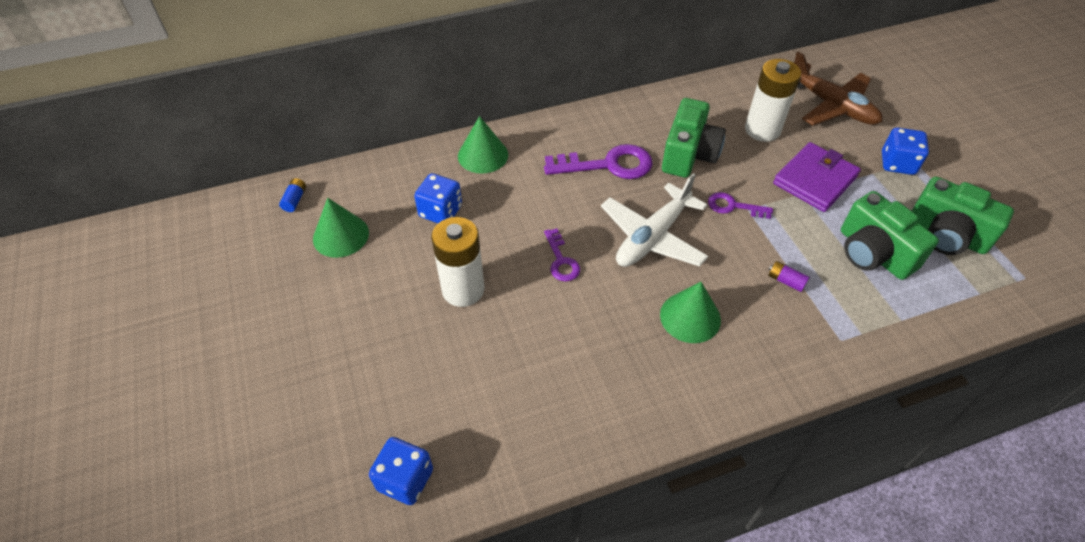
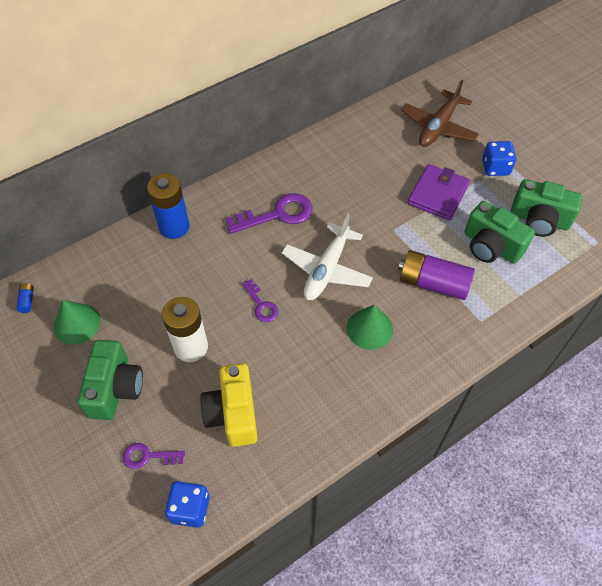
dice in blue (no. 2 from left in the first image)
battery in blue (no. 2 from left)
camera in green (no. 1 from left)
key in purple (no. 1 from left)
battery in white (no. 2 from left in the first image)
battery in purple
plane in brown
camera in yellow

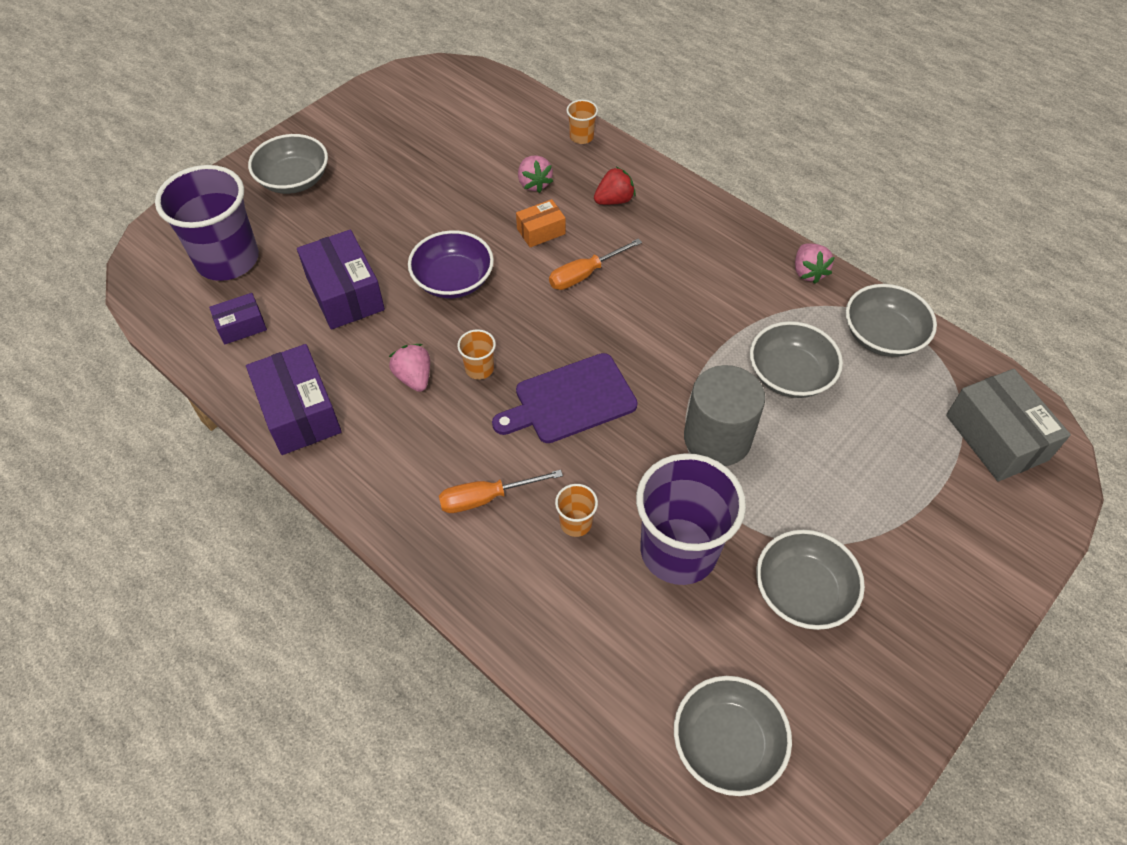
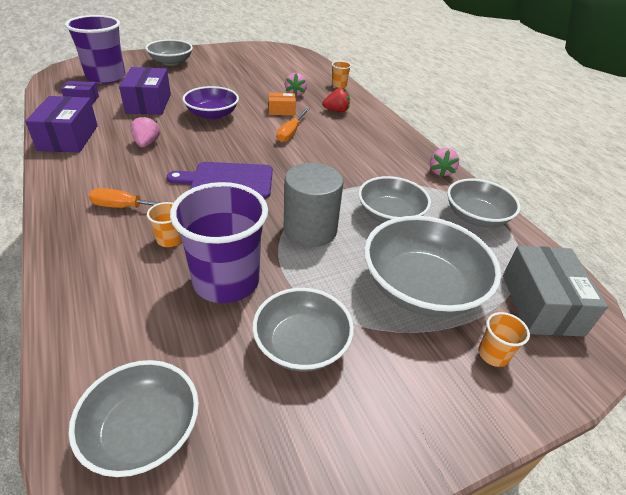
cup in orange (no. 3 from left)
screwdriver in orange (no. 2 from left)
bowl in grey (no. 5 from left)

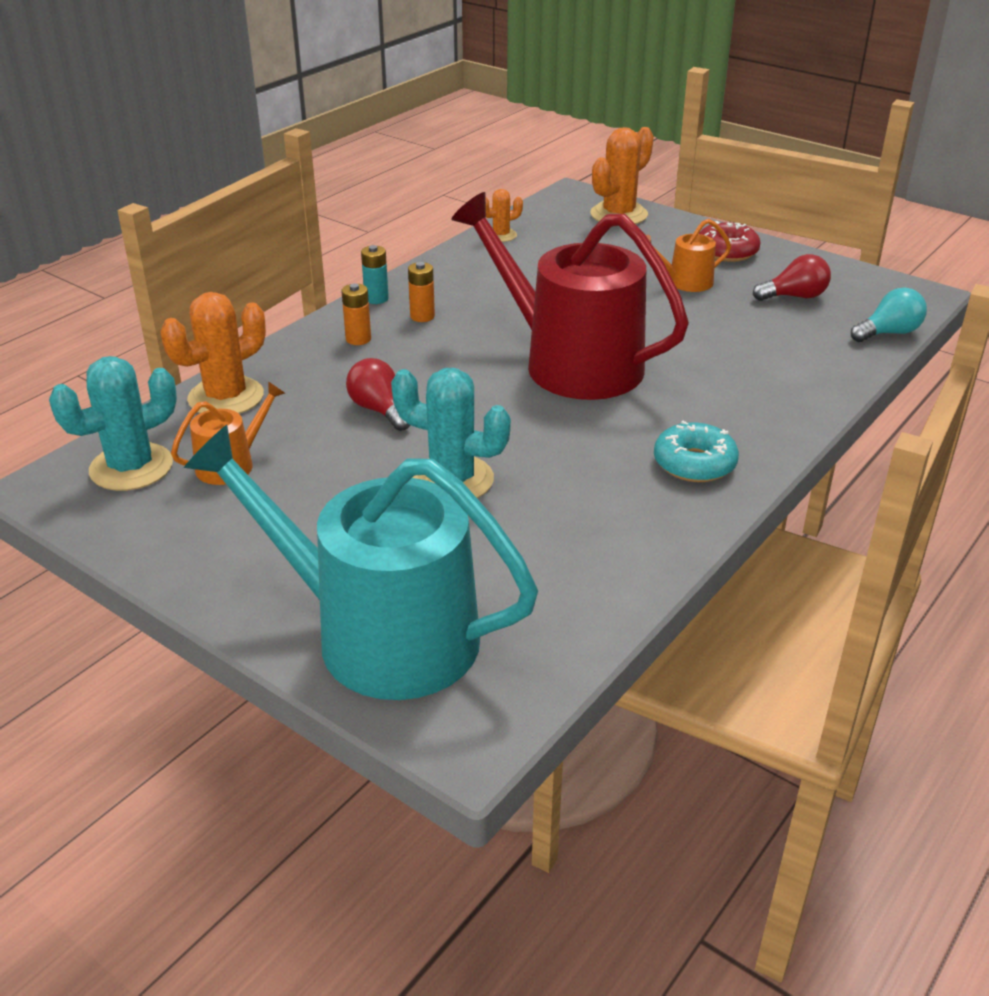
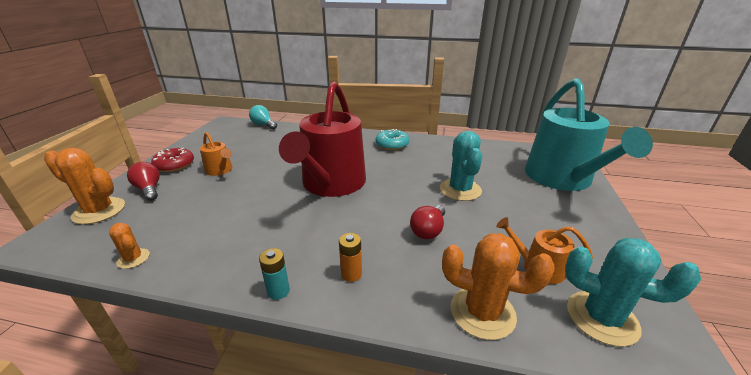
battery in orange (no. 2 from left in the first image)
light bulb in red (no. 1 from left)

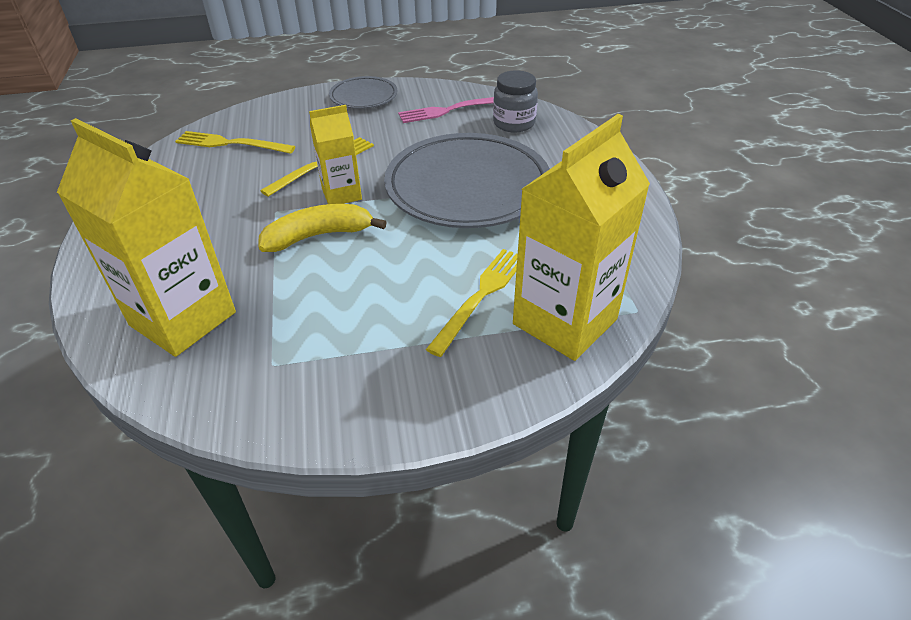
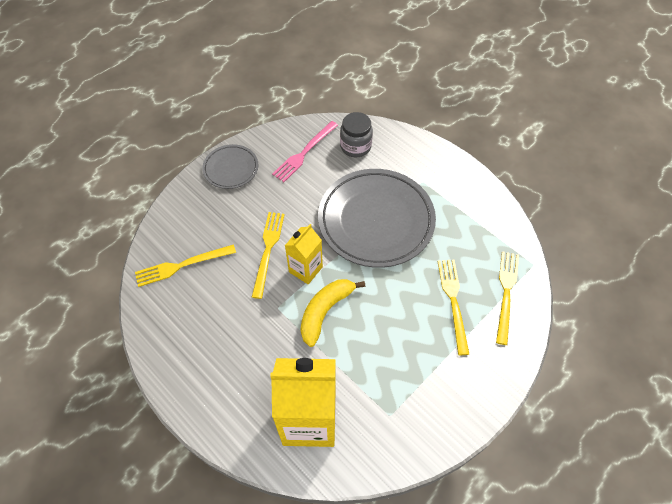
fork in yellow (no. 4 from left)

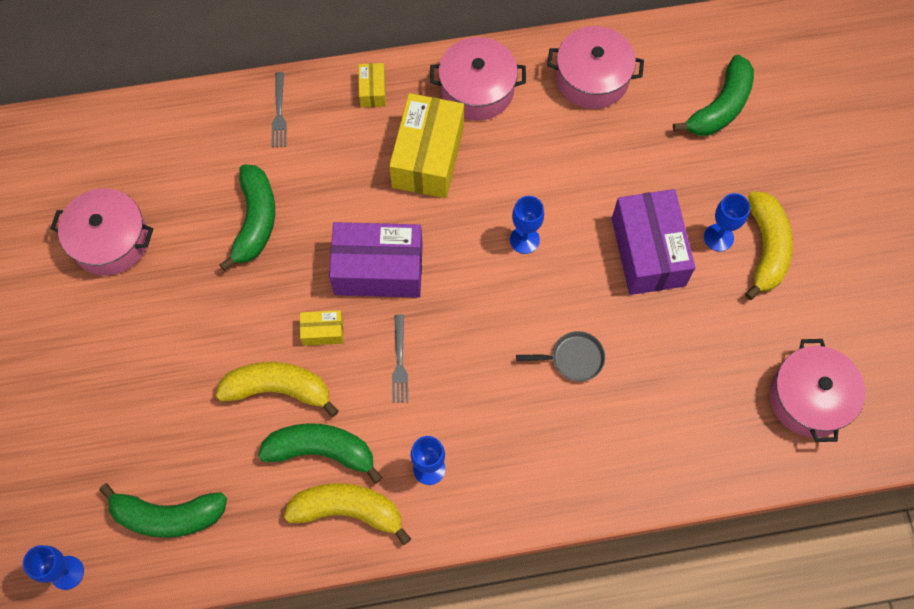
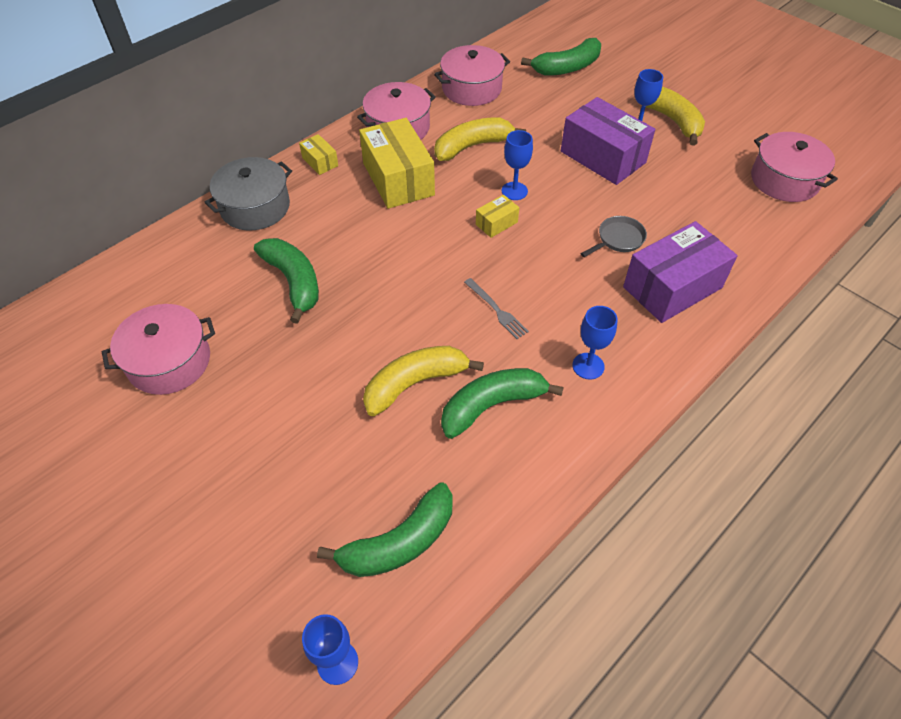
pot in grey
banana in yellow (no. 2 from left)
box in yellow (no. 3 from left)
box in purple (no. 2 from left)
banana in green (no. 4 from left)

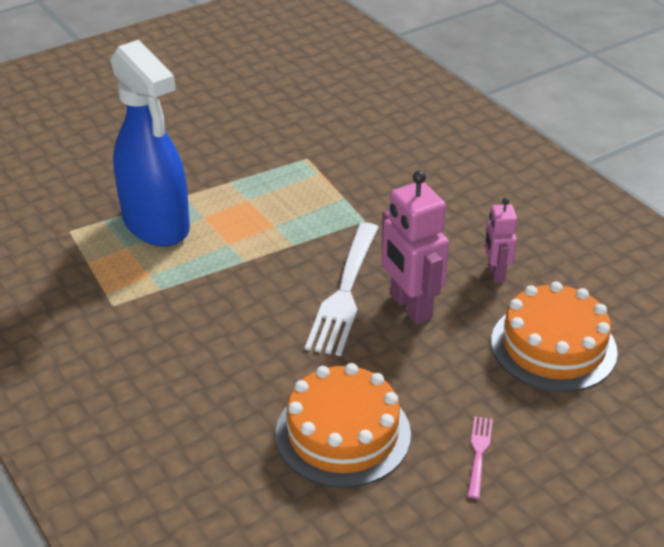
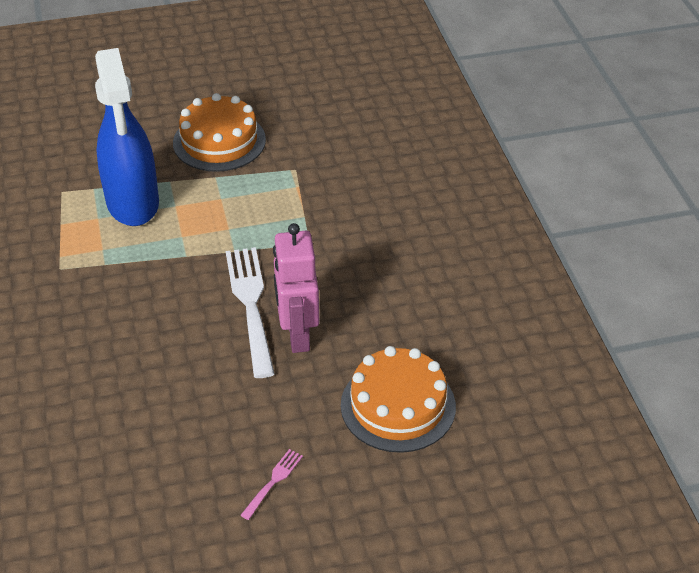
cake in orange (no. 1 from left)
fork in white
robot in pink (no. 2 from left in the first image)

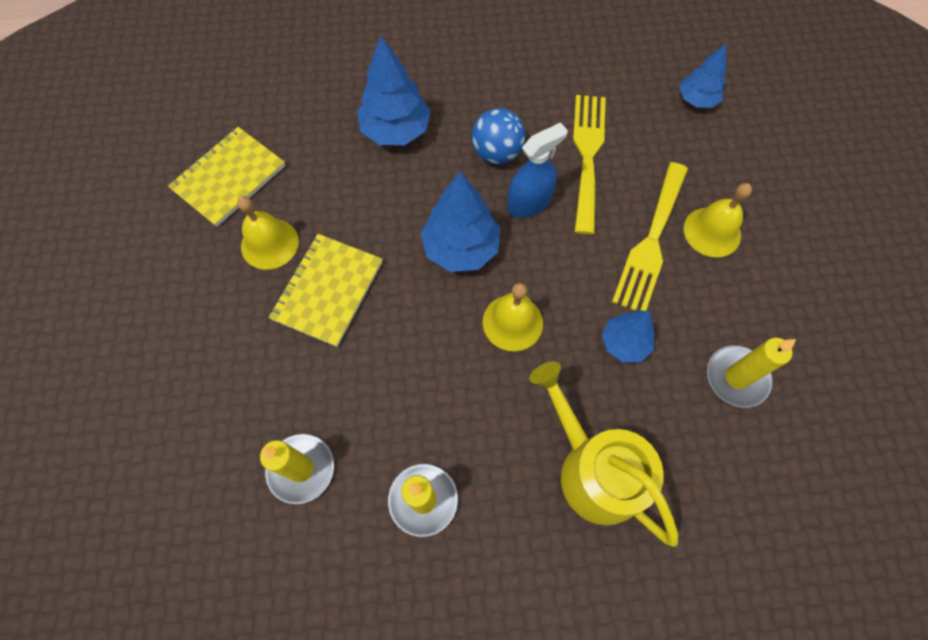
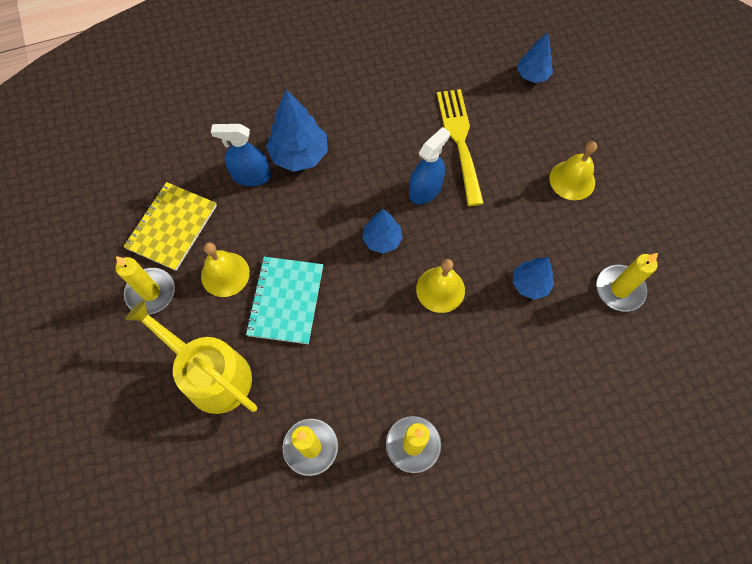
notebook in turquoise
tree in blue (no. 2 from left)
ball in blue
watering can in yellow
fork in yellow (no. 2 from left in the first image)
candle in yellow (no. 1 from left)
spray bottle in blue (no. 1 from left)

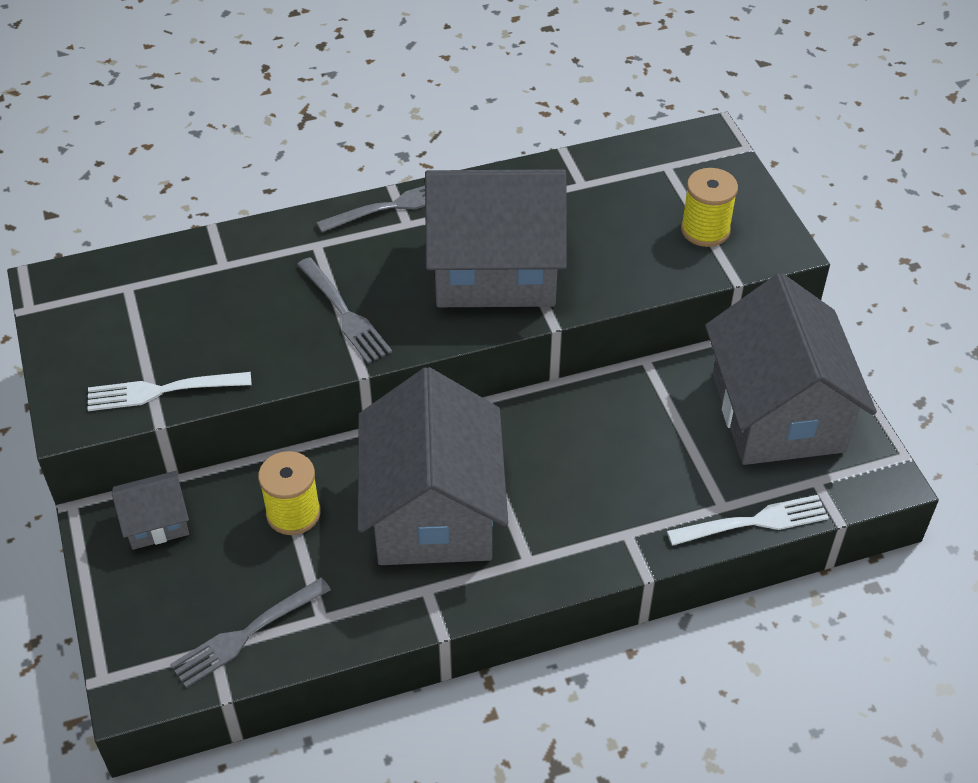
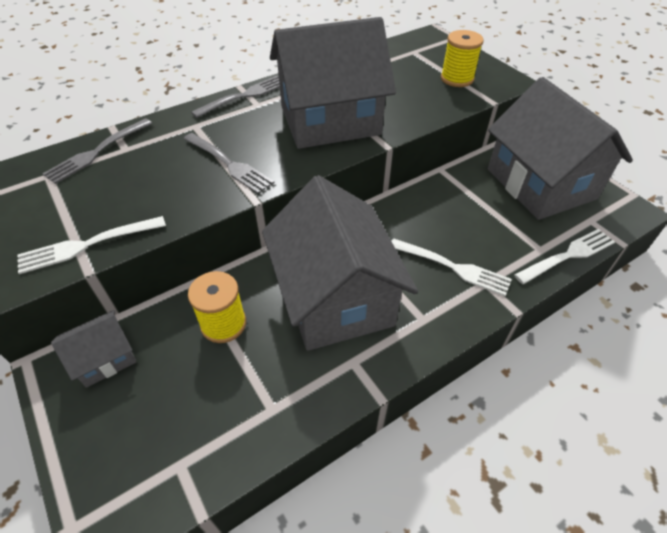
fork in grey (no. 1 from left)
fork in white (no. 2 from left)

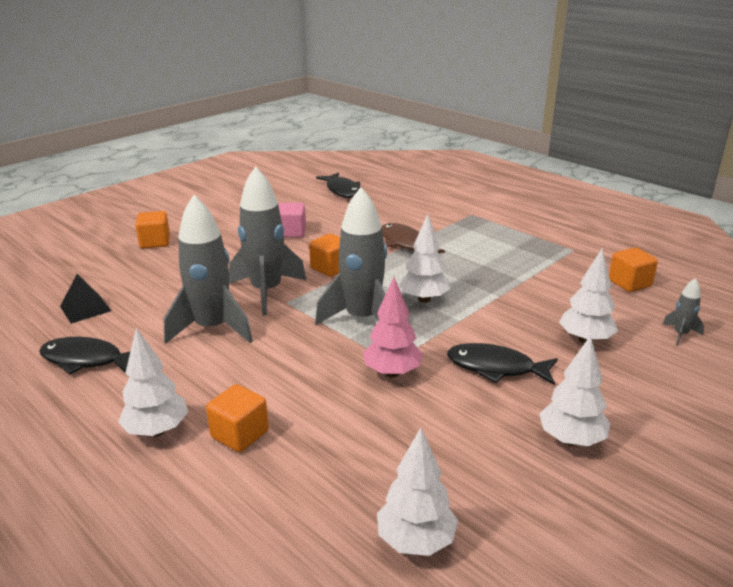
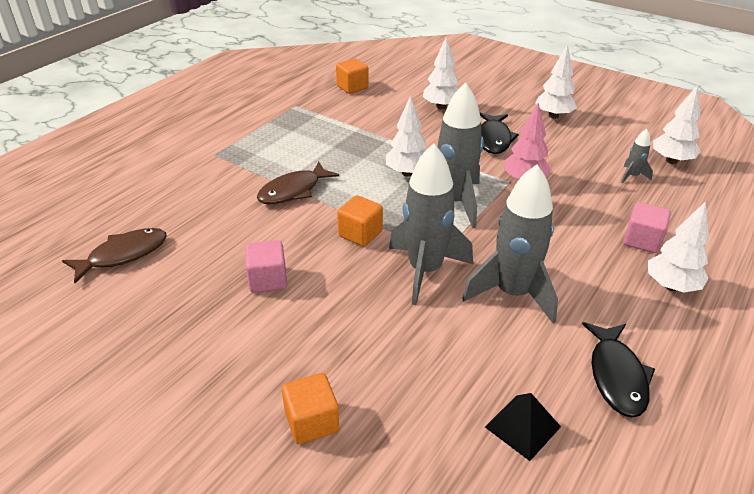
cube in pink (no. 2 from left)
fish in brown (no. 1 from left)
rocket in grey (no. 4 from left)

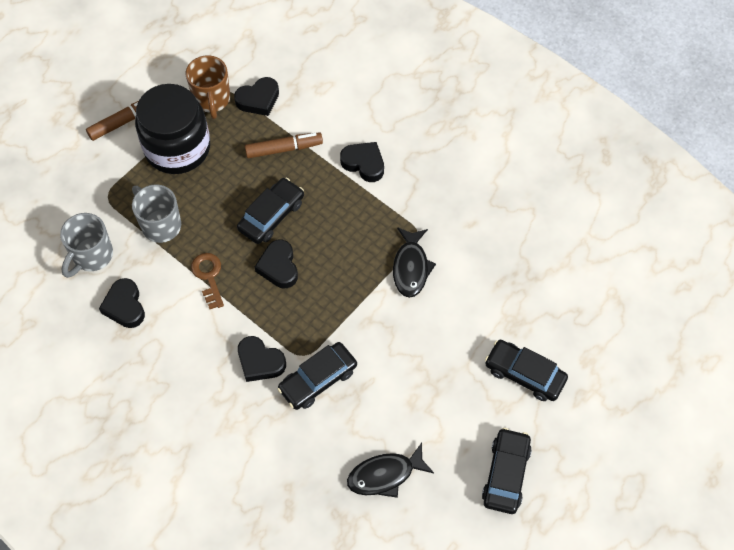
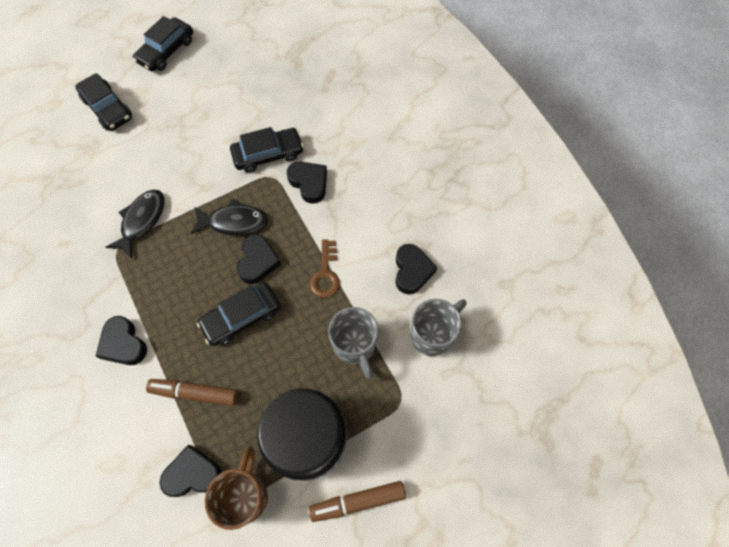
fish in black (no. 2 from left)

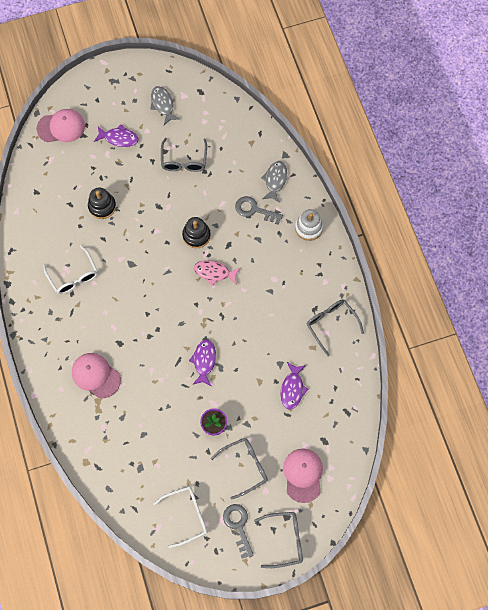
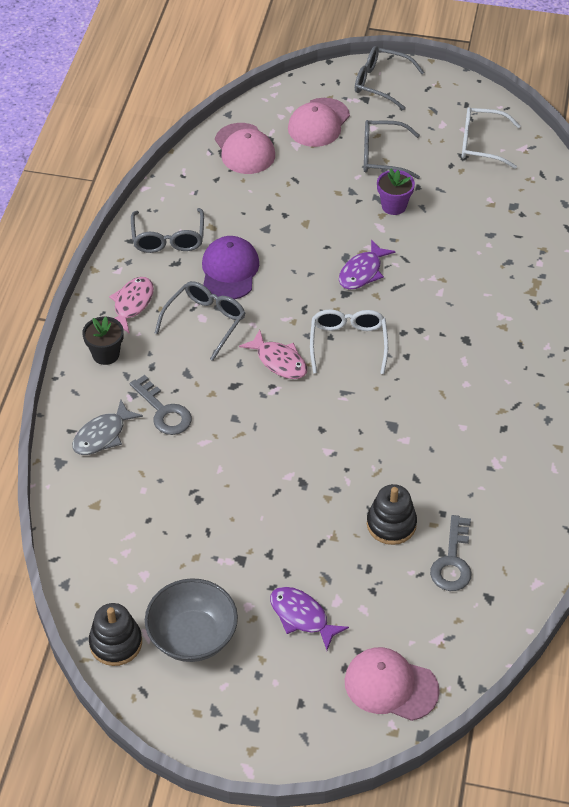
glasses in white (no. 1 from left)
cap in pink (no. 1 from left)
bowl in grey
glasses in grey (no. 2 from left)
stacking toy in black (no. 1 from left)
key in grey (no. 2 from left)
fish in purple (no. 3 from left in the first image)
flower pot in black
fish in pink (no. 1 from left)
cap in purple

